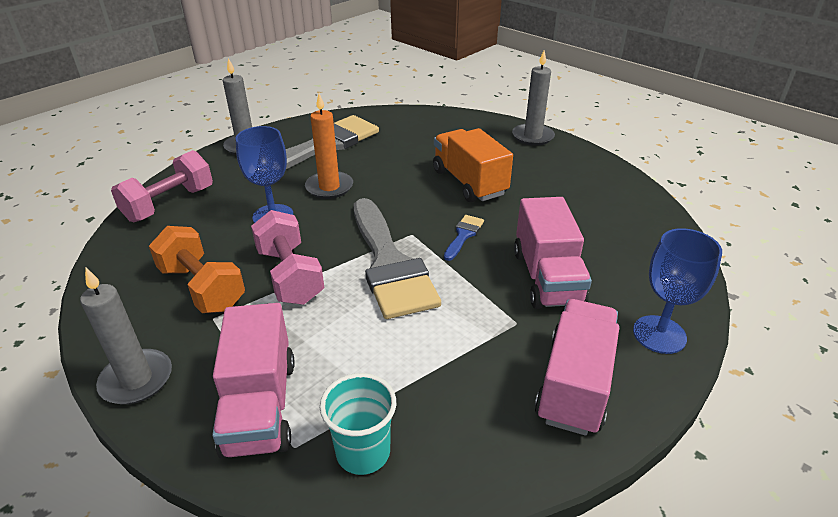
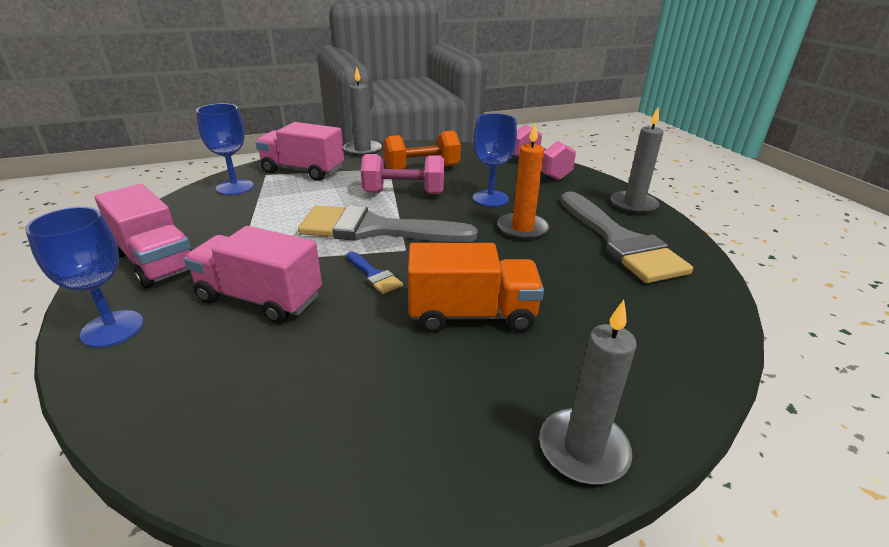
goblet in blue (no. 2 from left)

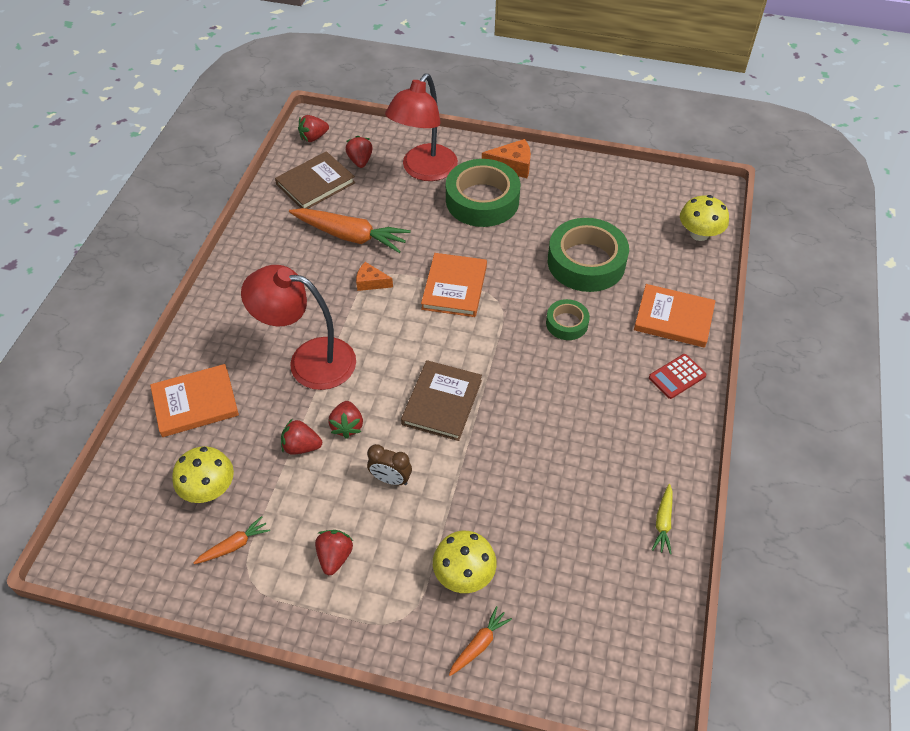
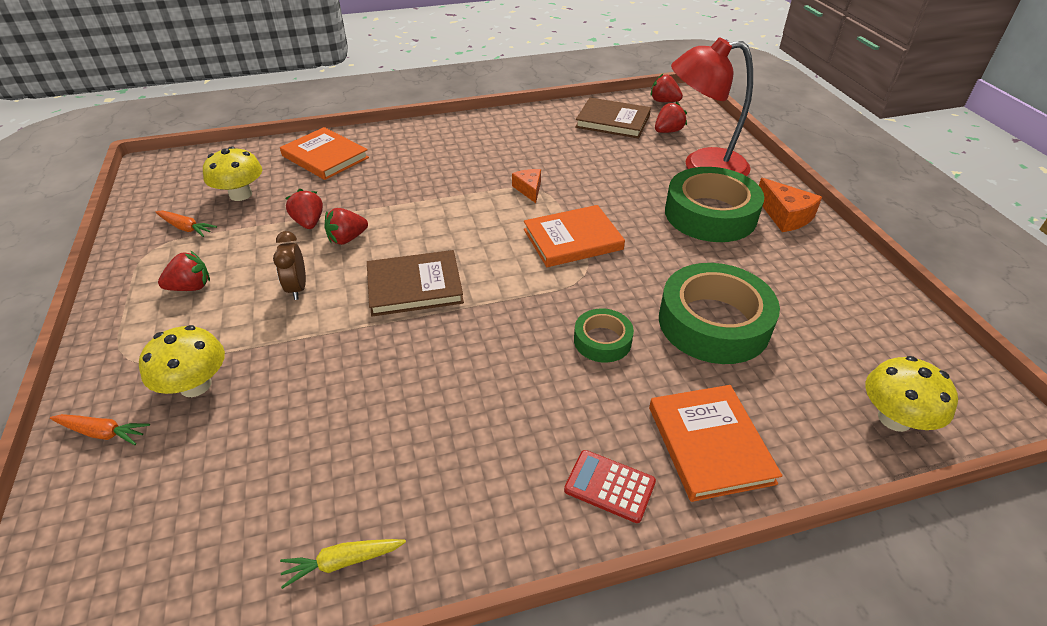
lamp in red (no. 1 from left in the first image)
carrot in orange (no. 2 from left in the first image)

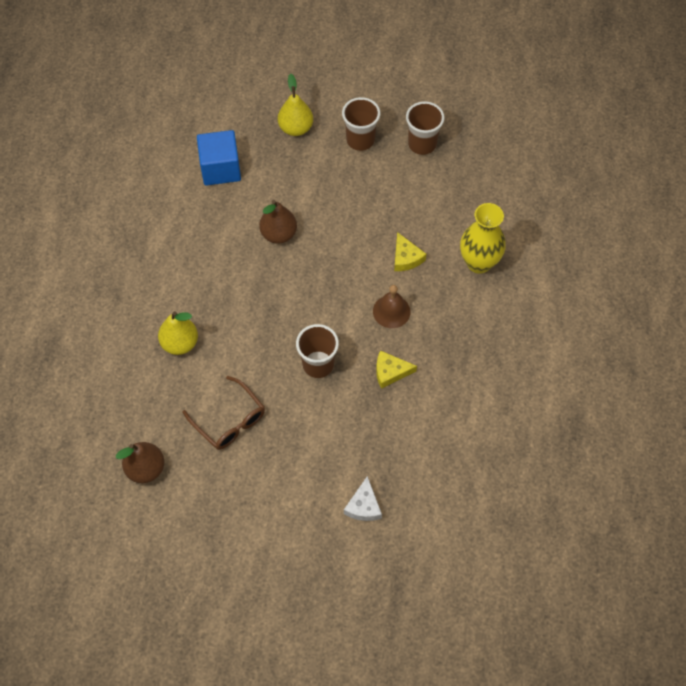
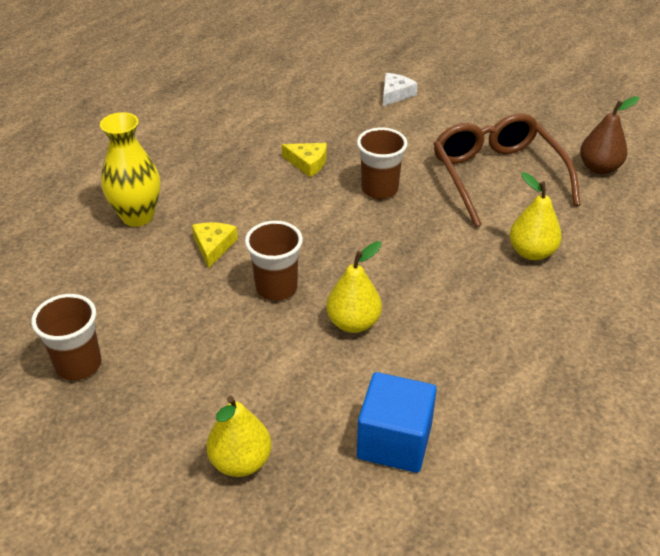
glasses in brown
pear in yellow (no. 2 from left)
cup in brown (no. 2 from left)
bell in brown

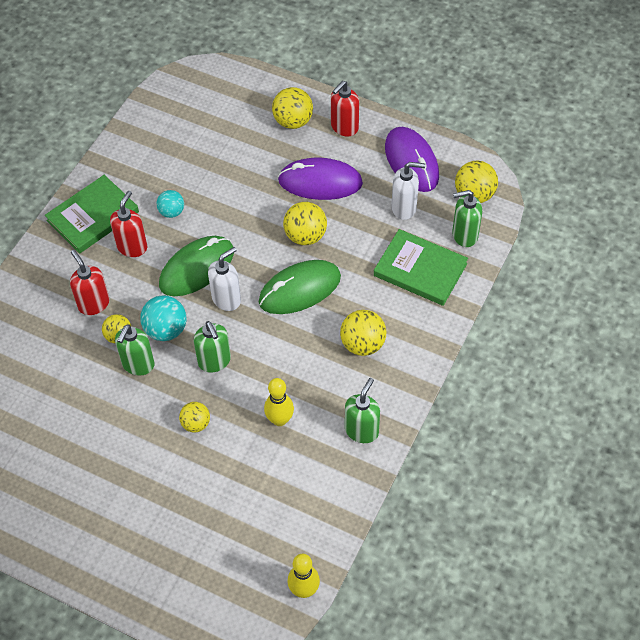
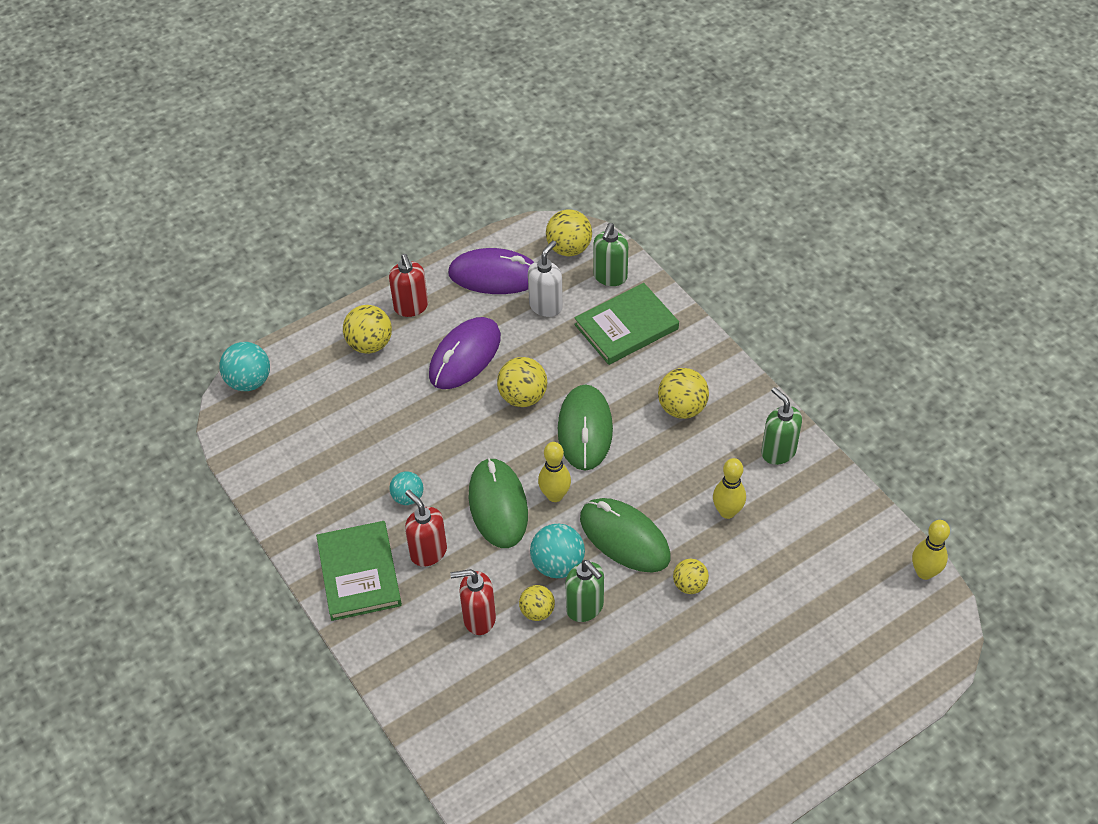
mouse in green (no. 3 from left)
bowling pin in yellow (no. 1 from left)
ball in turquoise (no. 1 from left)

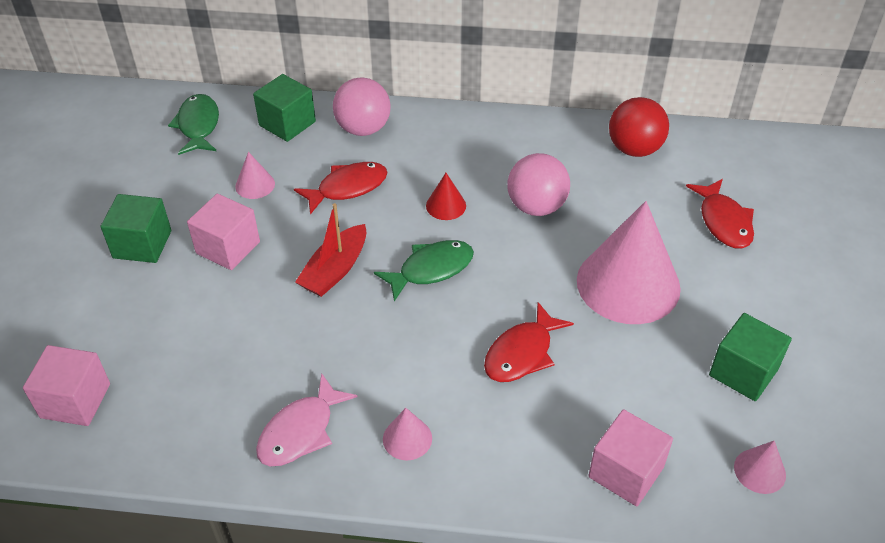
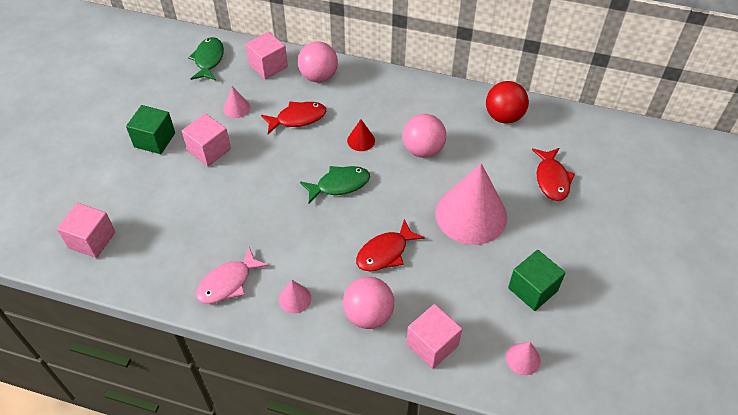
cube in pink (no. 3 from left)
boat in red
ball in pink (no. 2 from left)

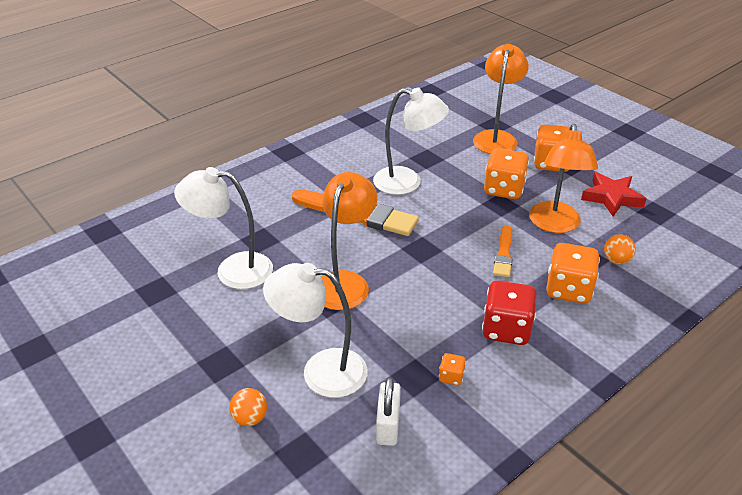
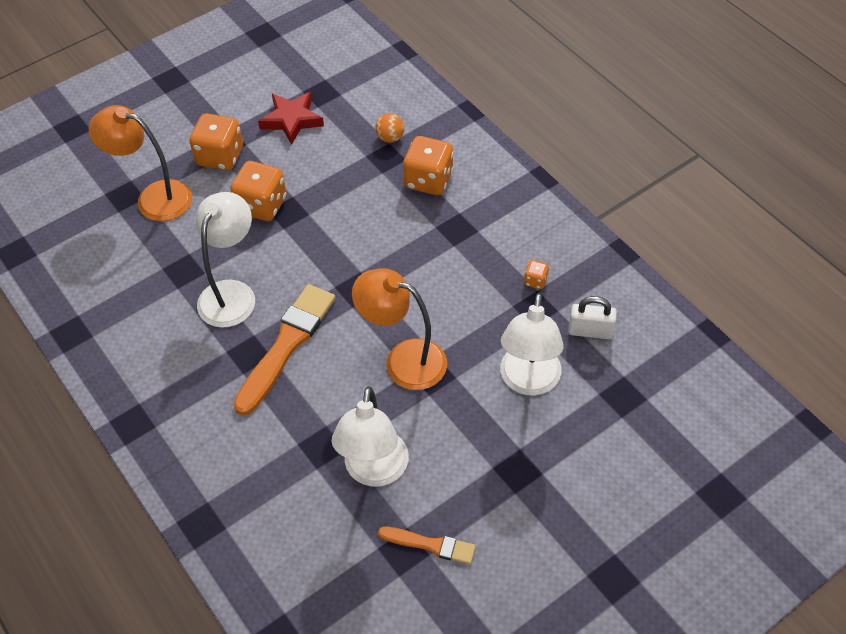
ball in orange (no. 1 from left in the first image)
dice in red
brush in orange (no. 2 from left)
lamp in orange (no. 3 from left in the first image)

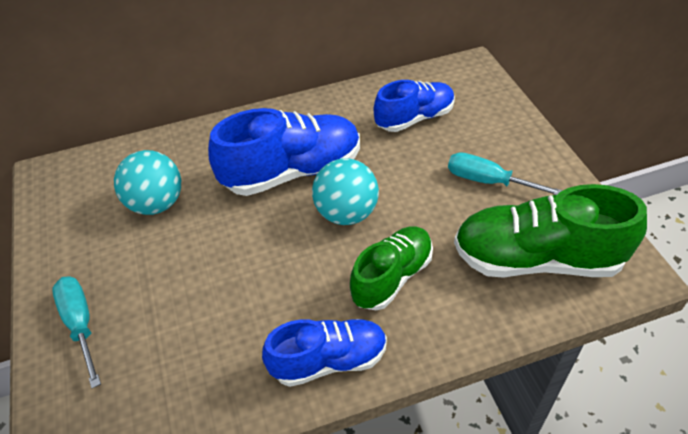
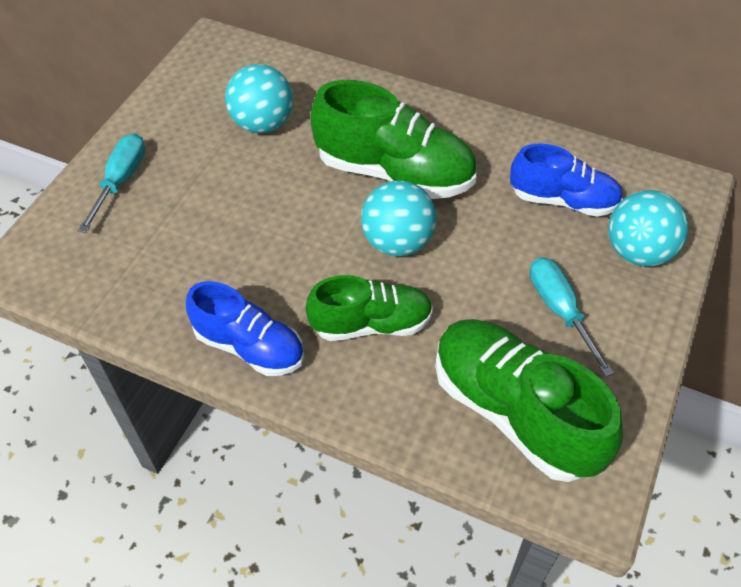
shoe in green (no. 2 from left)
ball in turquoise (no. 3 from left)

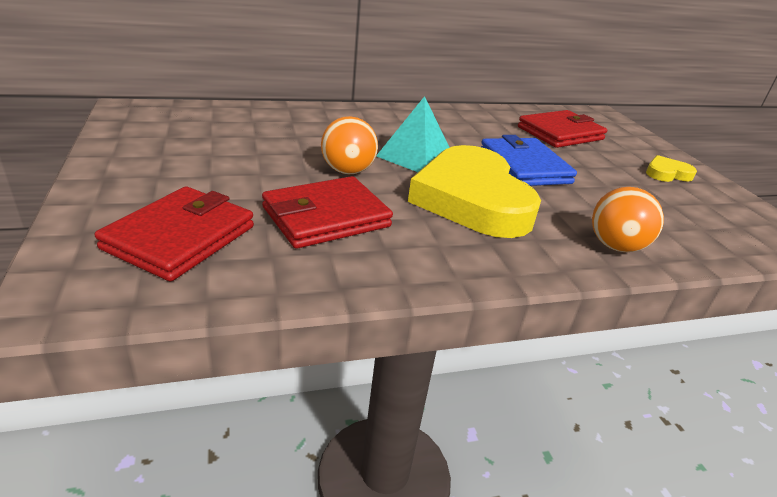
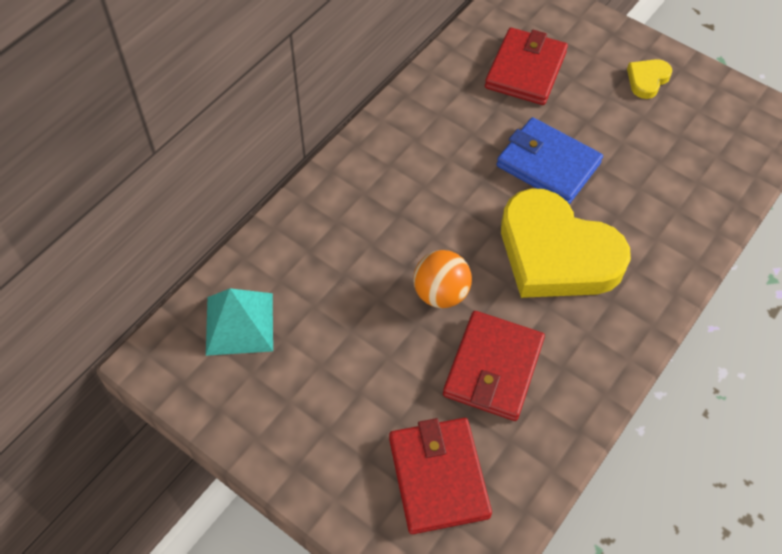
pyramid in turquoise
ball in orange (no. 2 from left in the first image)

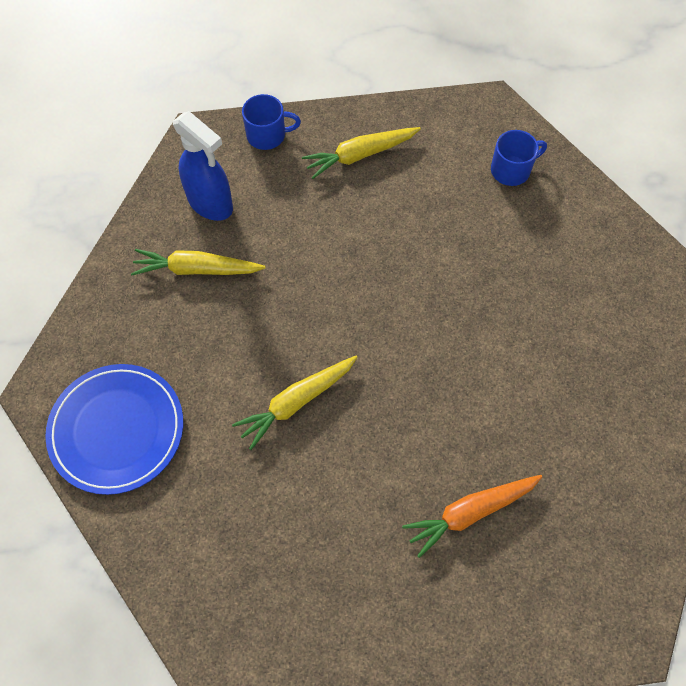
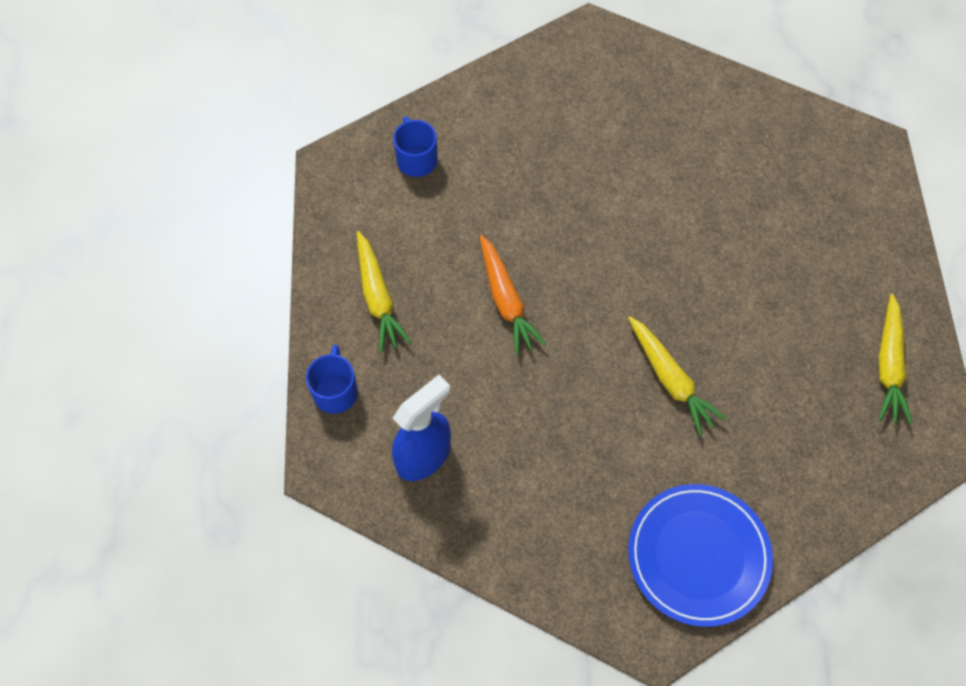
carrot in yellow (no. 3 from left)
carrot in orange

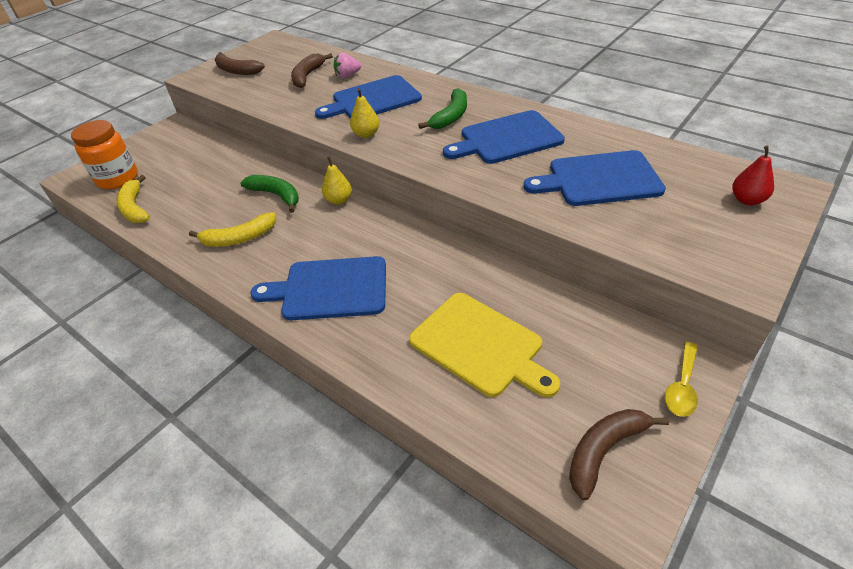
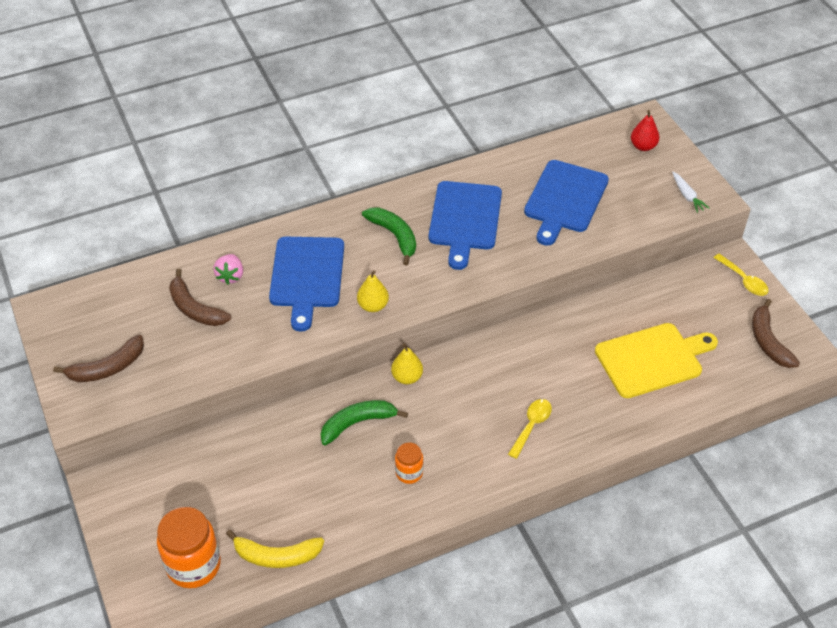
jar in orange (no. 2 from left)
spoon in yellow (no. 1 from left)
carrot in white

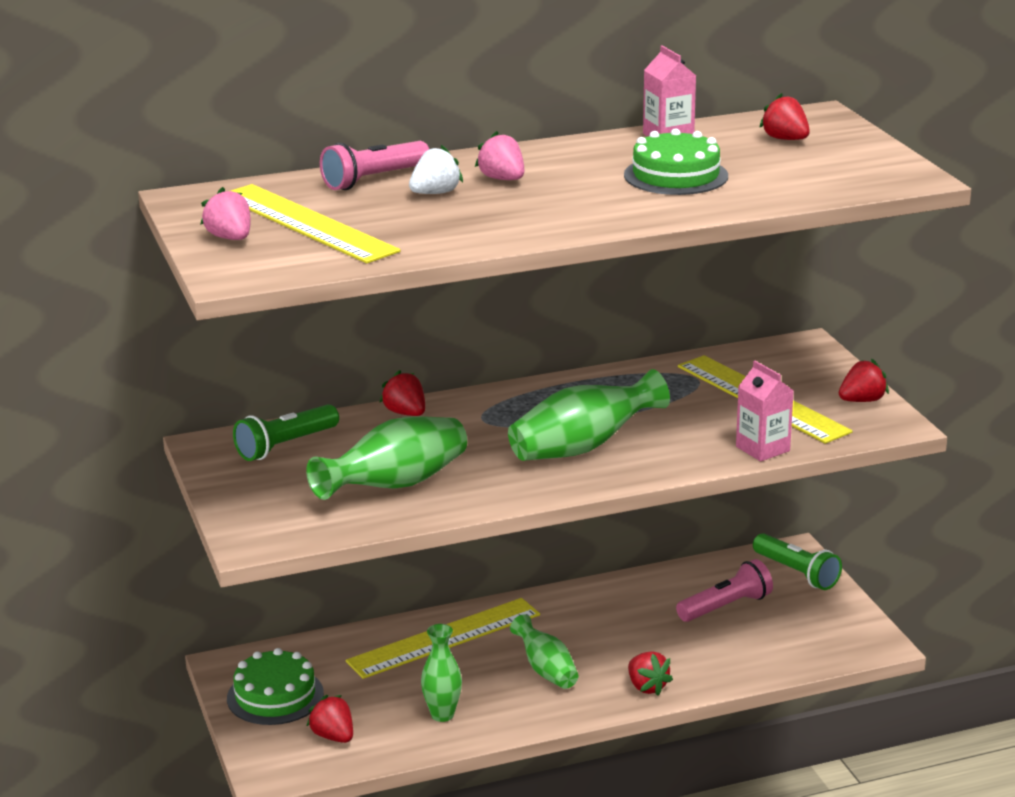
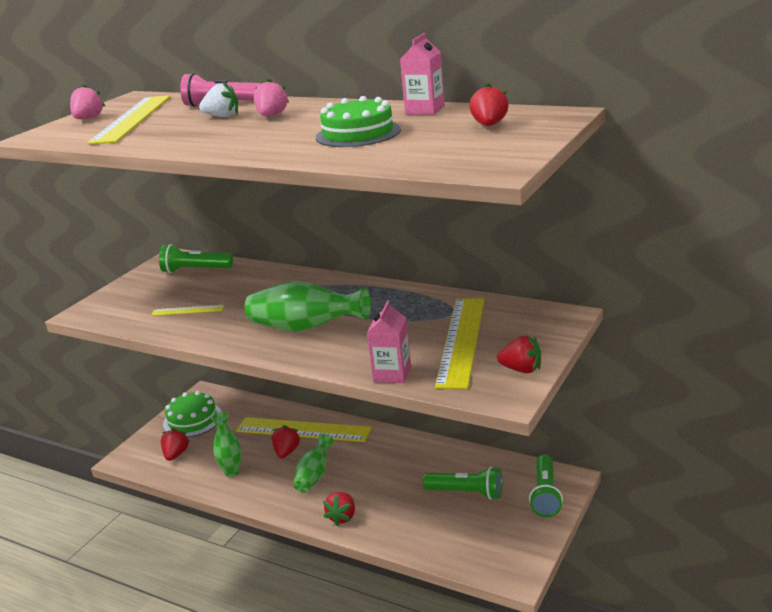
ruler in yellow (no. 2 from left)
strawberry in red (no. 2 from left)
flashlight in green (no. 2 from left)

